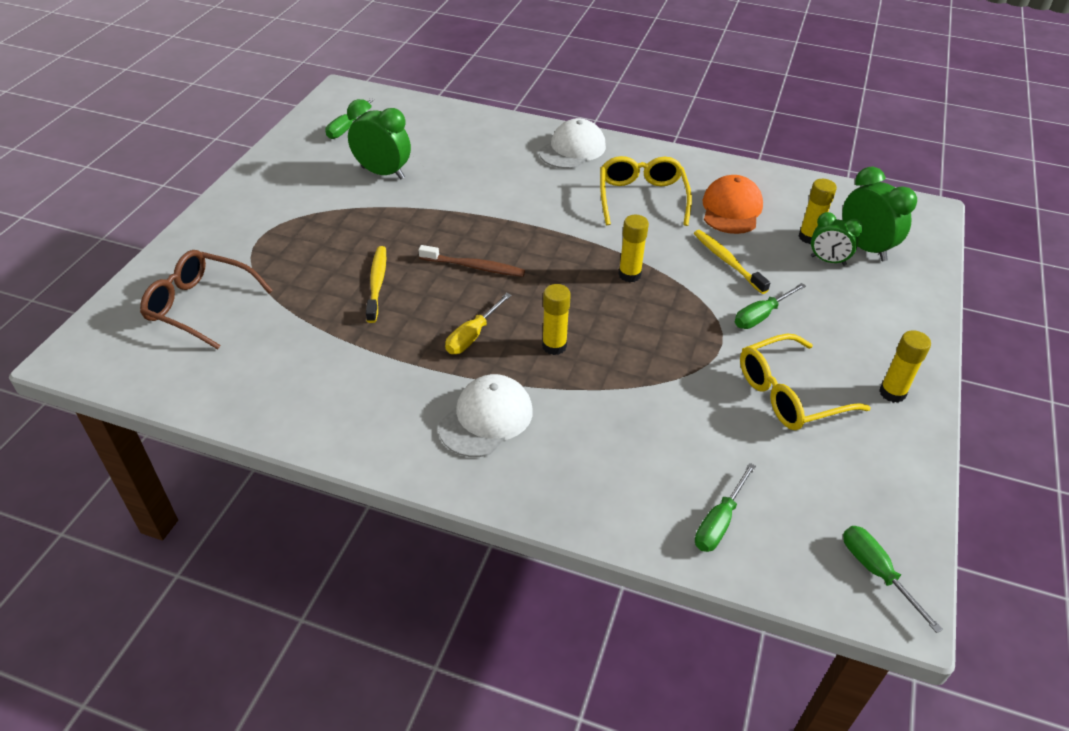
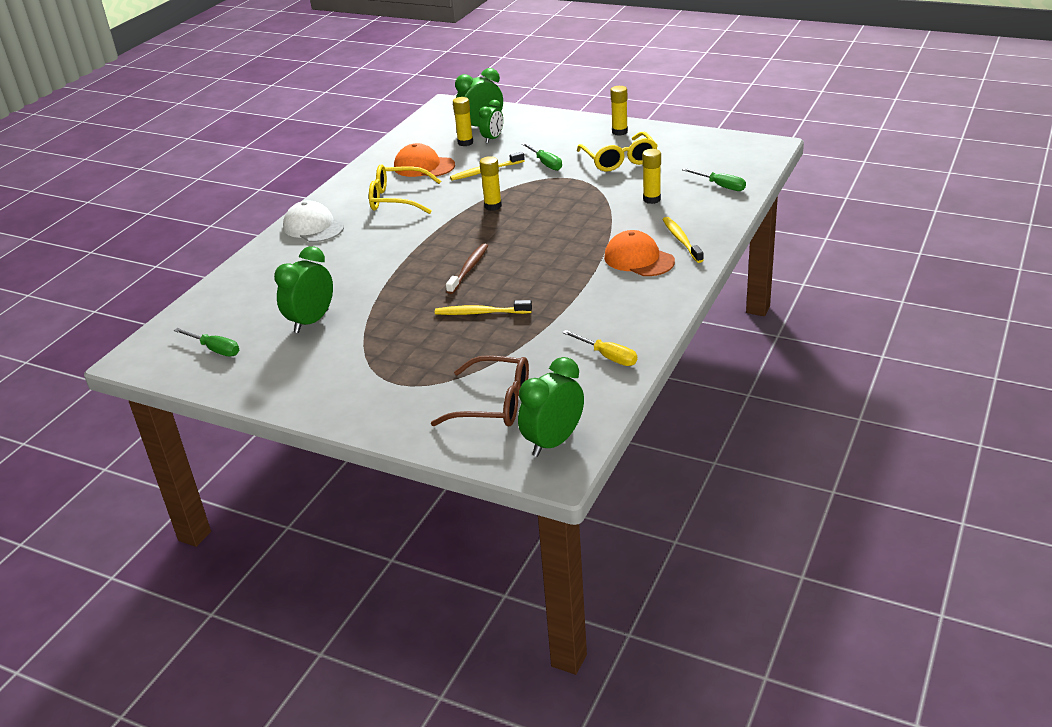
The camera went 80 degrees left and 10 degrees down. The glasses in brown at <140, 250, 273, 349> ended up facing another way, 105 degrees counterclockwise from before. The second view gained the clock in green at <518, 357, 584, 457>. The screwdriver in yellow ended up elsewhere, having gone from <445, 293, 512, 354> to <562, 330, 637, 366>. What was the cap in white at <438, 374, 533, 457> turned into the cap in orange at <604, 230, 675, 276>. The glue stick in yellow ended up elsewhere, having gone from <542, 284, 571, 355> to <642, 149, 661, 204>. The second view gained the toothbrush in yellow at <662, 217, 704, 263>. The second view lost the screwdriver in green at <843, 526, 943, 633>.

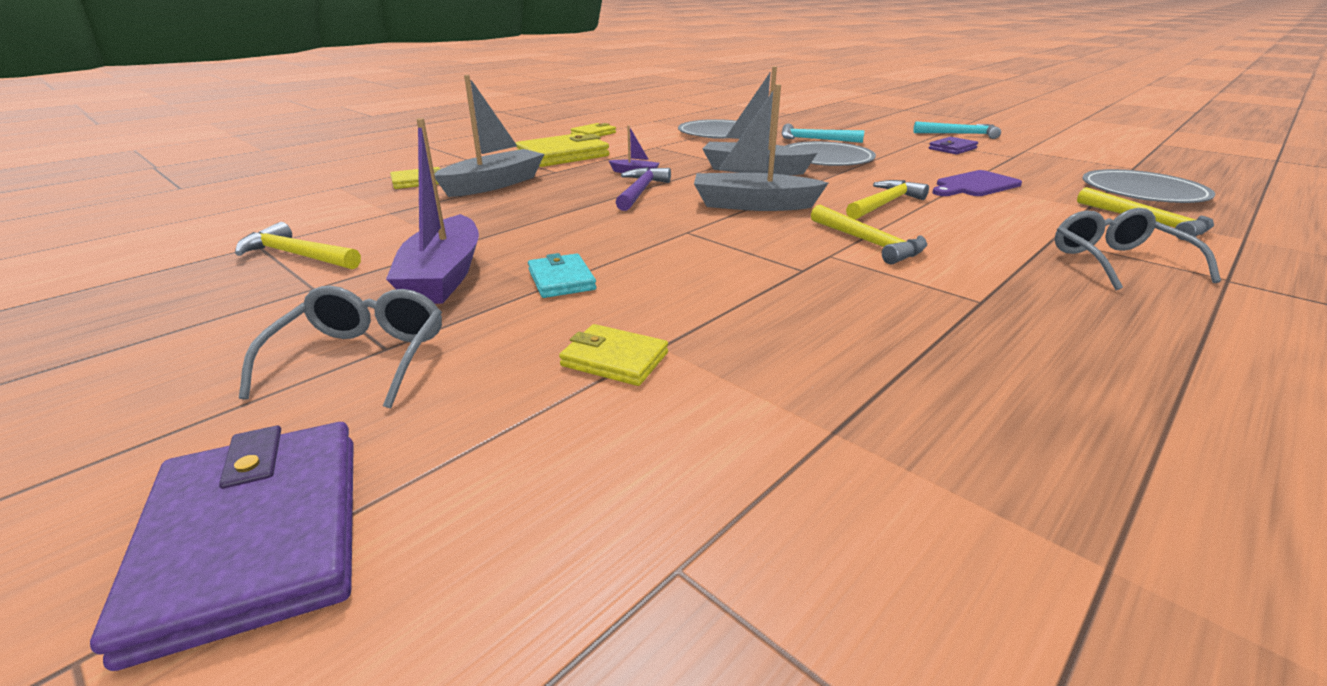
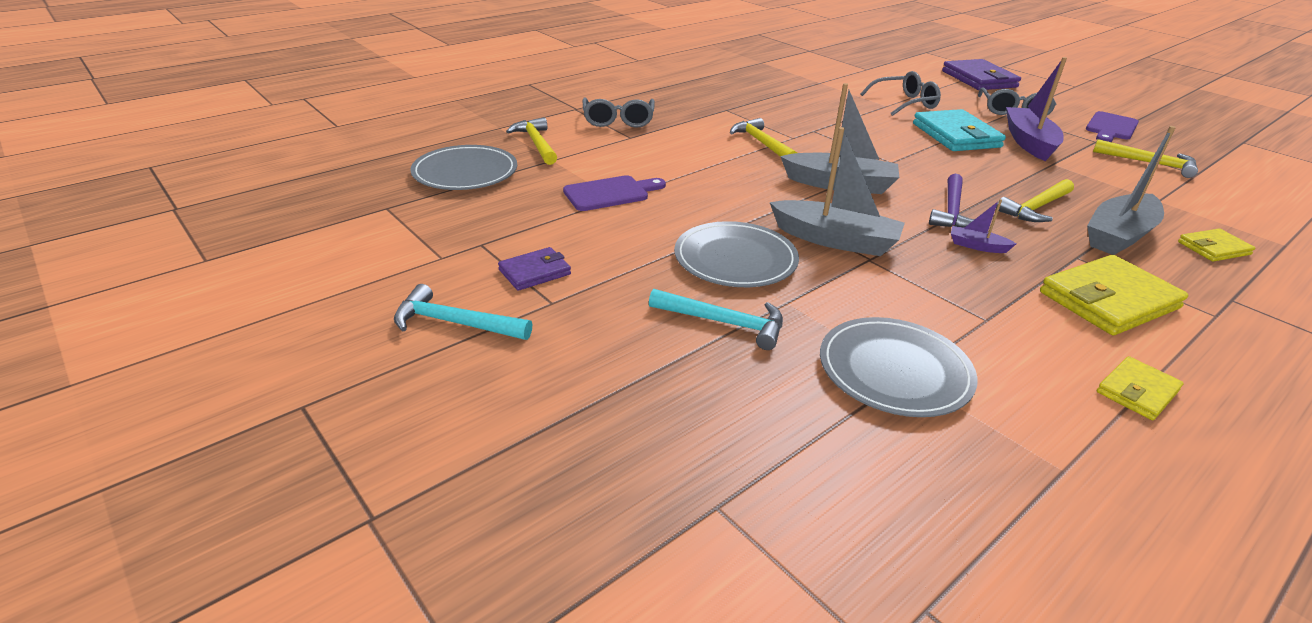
The camera went 175 degrees left and 5 degrees up. Where the wallet in yellow stood at <559, 324, 668, 386>, the glasses in grey came to stand at <860, 71, 941, 116>. The size of the wallet in turquoise at <528, 253, 596, 298> changed by a factor of 1.83. The hammer in yellow ended up elsewhere, having gone from <846, 180, 929, 219> to <996, 179, 1074, 222>. The second view gained the cutting board in purple at <1086, 111, 1139, 142>.

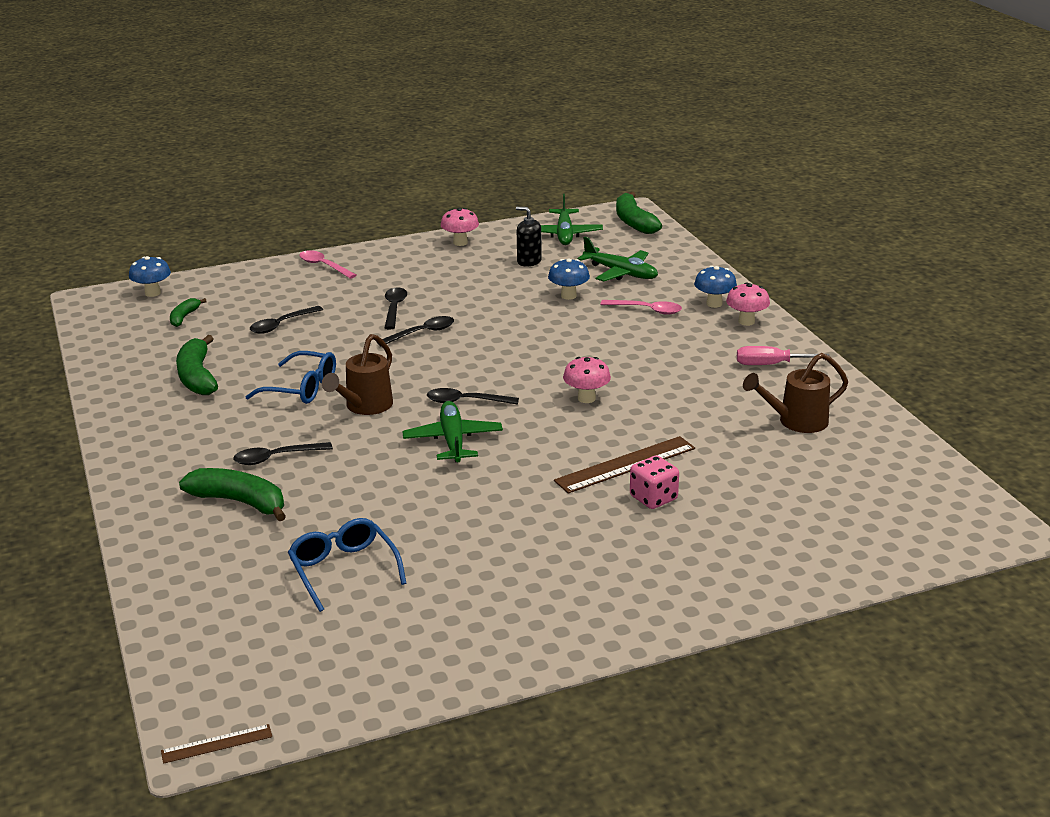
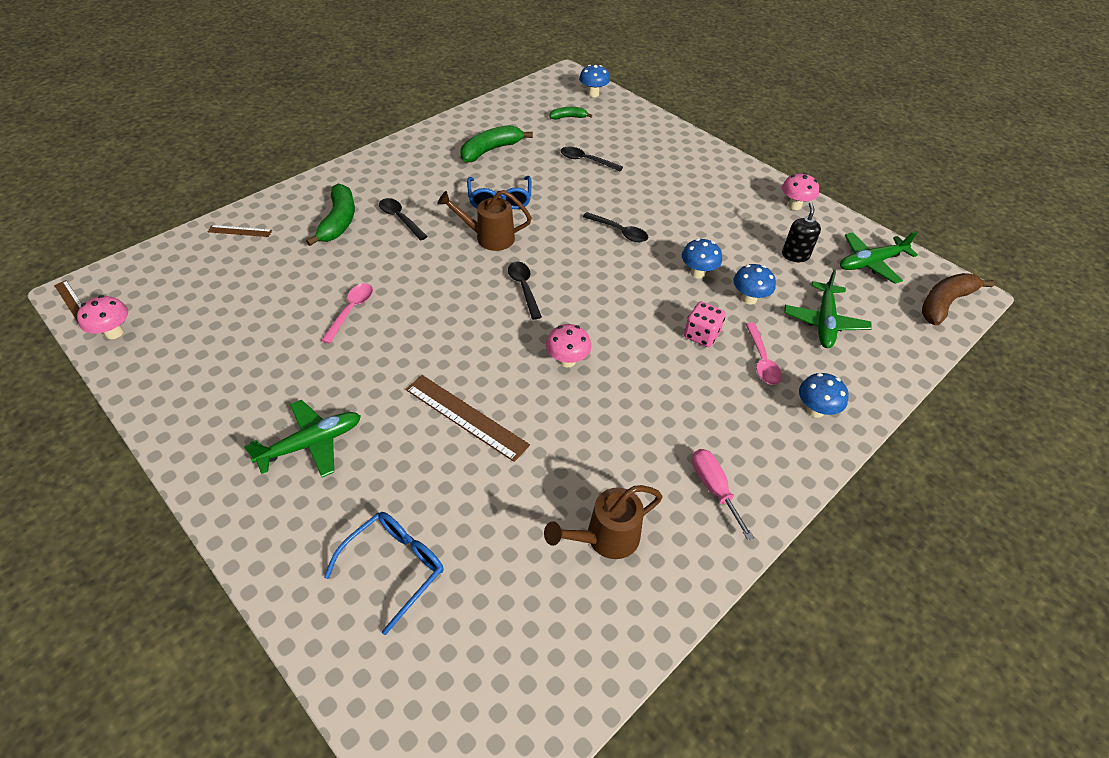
The camera went 65 degrees right and 20 degrees up. The mushroom in pink ended up elsewhere, having gone from <726, 282, 770, 326> to <77, 295, 128, 339>. The second view gained the ruler in brown at <208, 225, 272, 237>. The plane in green ended up elsewhere, having gone from <402, 401, 503, 462> to <244, 400, 361, 477>. The spoon in pink ended up elsewhere, having gone from <299, 250, 356, 279> to <321, 283, 373, 344>. The glasses in blue ended up elsewhere, having gone from <288, 518, 407, 612> to <324, 512, 444, 635>. The watering can in brown at <743, 353, 848, 433> ended up facing another way, 75 degrees counterclockwise from before. The second view gained the mushroom in blue at <682, 238, 722, 279>. The dice in pink ended up elsewhere, having gone from <630, 455, 679, 509> to <684, 301, 726, 347>. What was the banana in green at <616, 192, 662, 234> turned into the banana in brown at <922, 273, 995, 325>. The second view lost the spoon in black at <385, 287, 407, 329>.

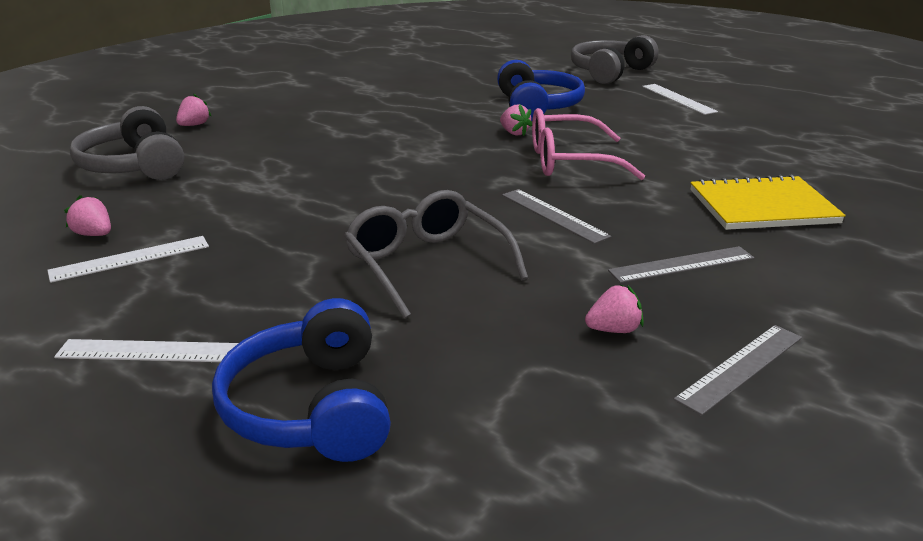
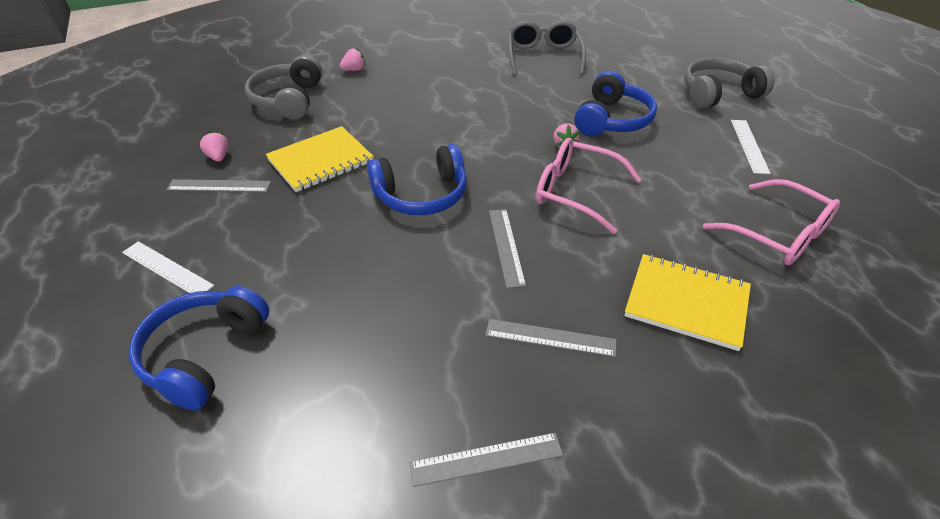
The camera went 30 degrees right and 15 degrees up. What was the ruler in white at <47, 236, 209, 283> turned into the ruler in grey at <166, 179, 271, 192>. The second view gained the notebook in yellow at <266, 126, 374, 192>. The second view gained the headphones in blue at <367, 144, 467, 215>. The glasses in grey ended up elsewhere, having gone from <344, 190, 528, 319> to <508, 20, 586, 76>. The second view gained the glasses in pink at <703, 179, 840, 265>. The second view lost the strawberry in pink at <585, 285, 644, 333>.

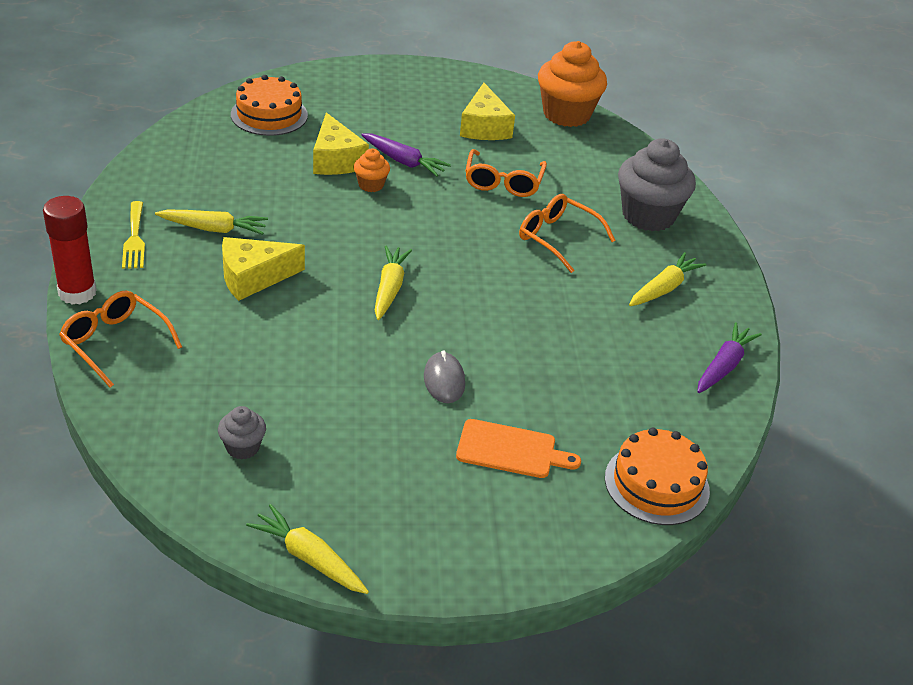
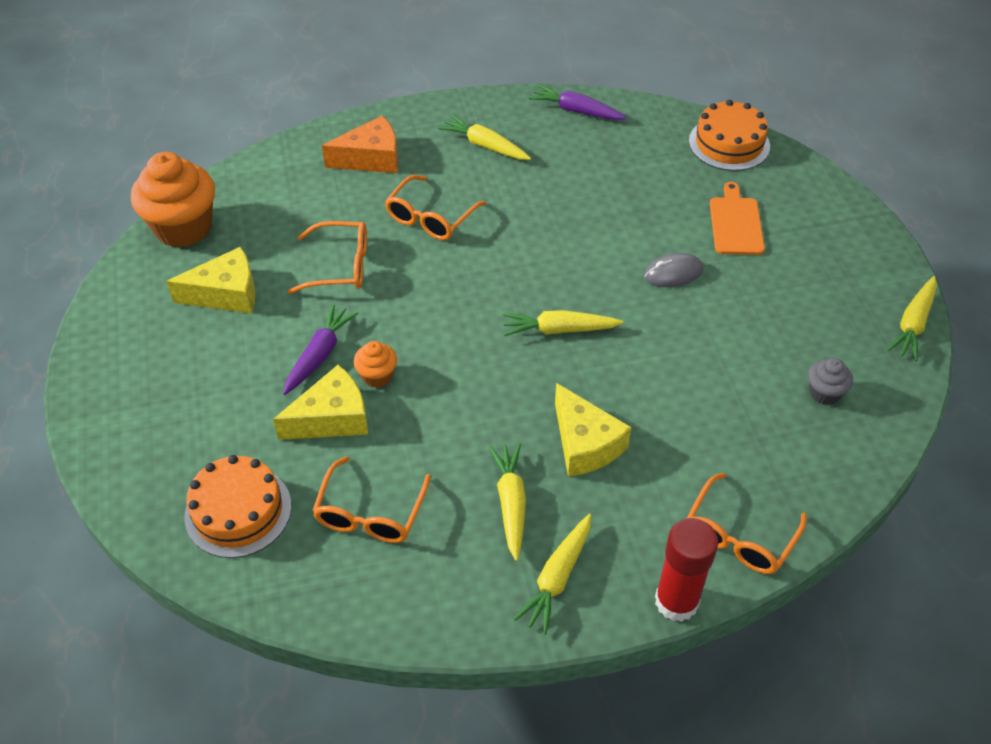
The camera went 95 degrees left and 10 degrees up. The second view gained the glasses in orange at <312, 456, 431, 543>. Where the cupcake in grey stood at <618, 138, 696, 231>, the cheese in orange came to stand at <322, 115, 398, 173>. Where the fork in yellow stood at <122, 201, 145, 269>, the carrot in yellow came to stand at <514, 514, 591, 634>.

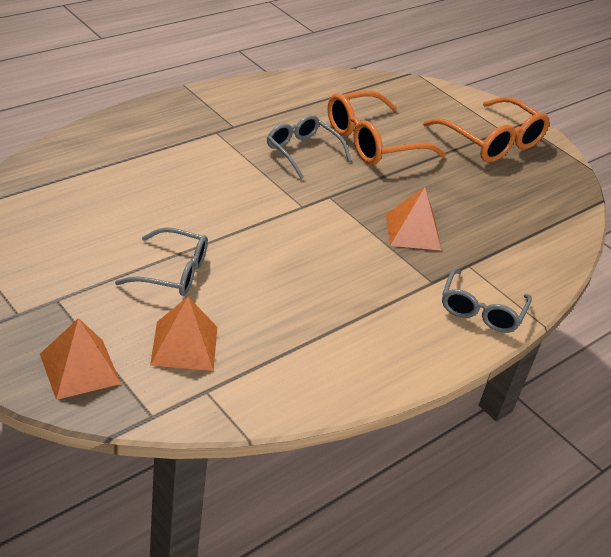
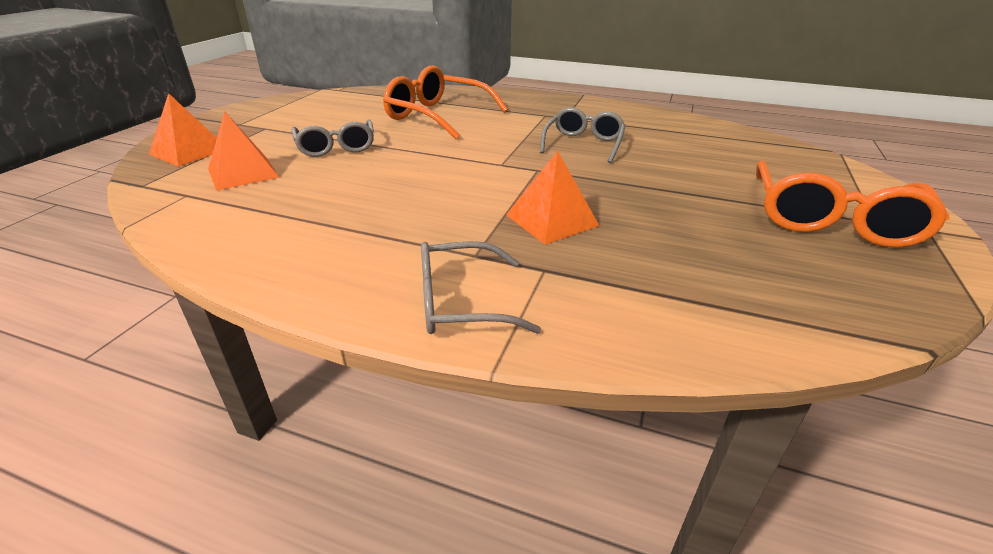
The camera went 65 degrees right and 5 degrees down. The glasses in orange ended up elsewhere, having gone from <328, 91, 446, 165> to <383, 65, 508, 139>.

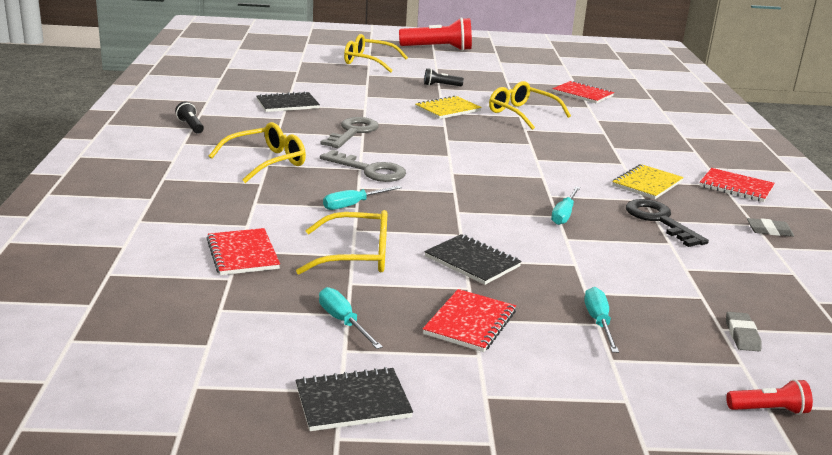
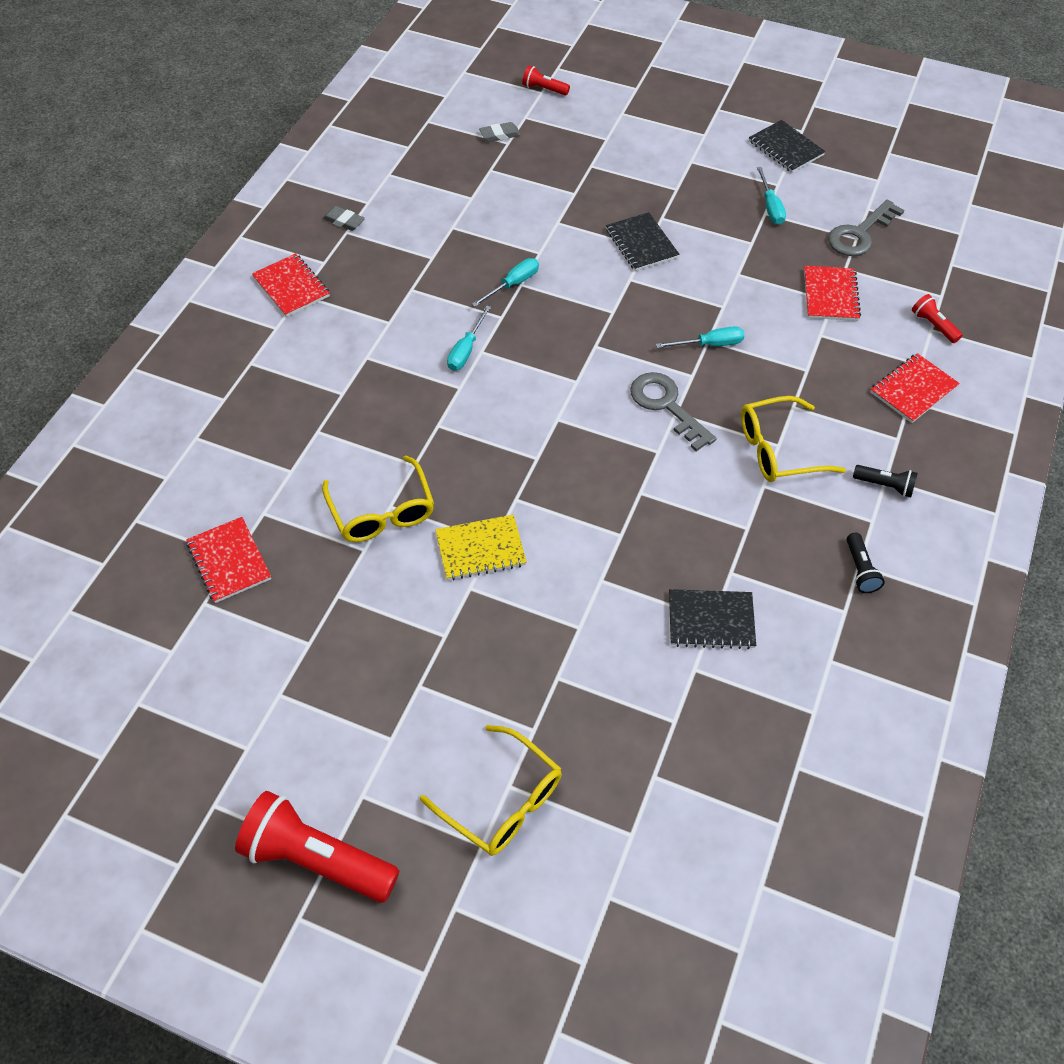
The camera went 155 degrees left and 30 degrees up. The screwdriver in turquoise ended up elsewhere, having gone from <584, 287, 619, 353> to <447, 305, 491, 371>. The eraser in grey at <726, 312, 761, 351> ended up facing another way, 45 degrees clockwise from before. The notebook in black at <296, 367, 413, 431> ended up facing another way, 45 degrees clockwise from before. The key in grey ended up elsewhere, having gone from <321, 117, 379, 148> to <828, 200, 904, 256>. The flashlight in black ended up elsewhere, having gone from <424, 68, 464, 86> to <853, 465, 918, 497>. The notebook in red ended up elsewhere, having gone from <423, 289, 516, 352> to <870, 353, 960, 423>. The second view gained the flashlight in red at <912, 294, 963, 343>. The second view lost the glasses in yellow at <296, 210, 387, 274>. The second view lost the notebook in yellow at <612, 164, 684, 199>. The second view lost the key in black at <626, 199, 709, 247>.

